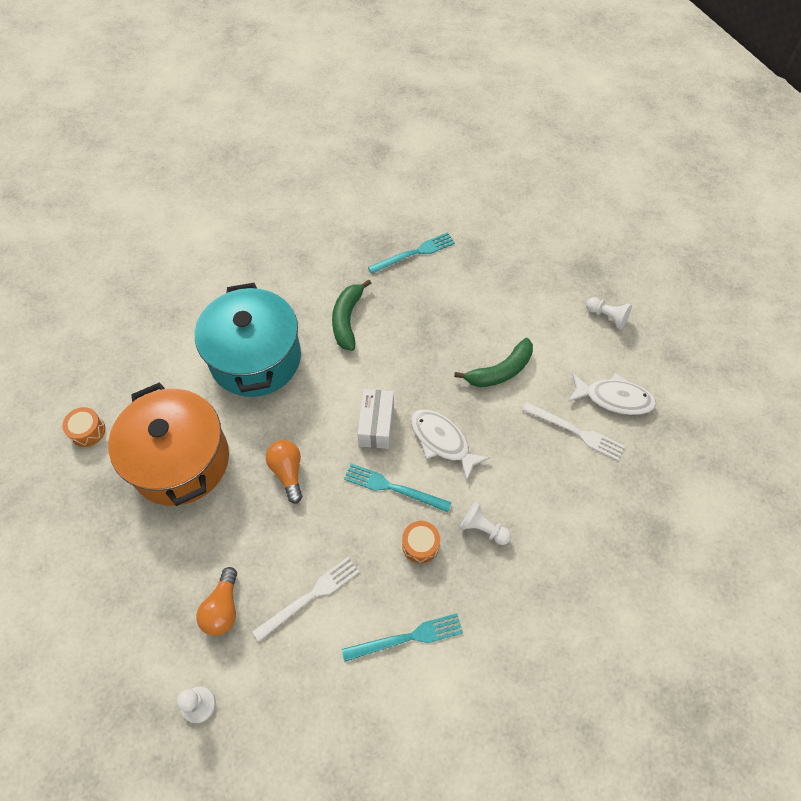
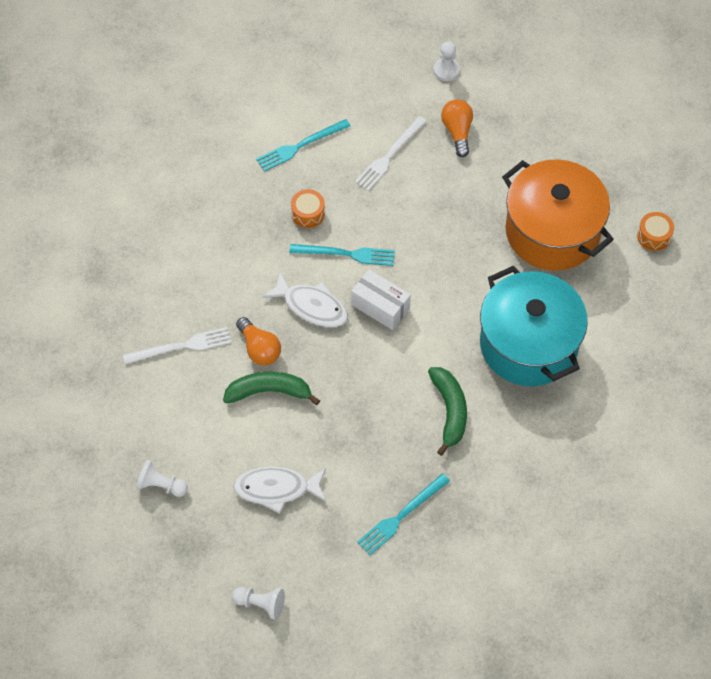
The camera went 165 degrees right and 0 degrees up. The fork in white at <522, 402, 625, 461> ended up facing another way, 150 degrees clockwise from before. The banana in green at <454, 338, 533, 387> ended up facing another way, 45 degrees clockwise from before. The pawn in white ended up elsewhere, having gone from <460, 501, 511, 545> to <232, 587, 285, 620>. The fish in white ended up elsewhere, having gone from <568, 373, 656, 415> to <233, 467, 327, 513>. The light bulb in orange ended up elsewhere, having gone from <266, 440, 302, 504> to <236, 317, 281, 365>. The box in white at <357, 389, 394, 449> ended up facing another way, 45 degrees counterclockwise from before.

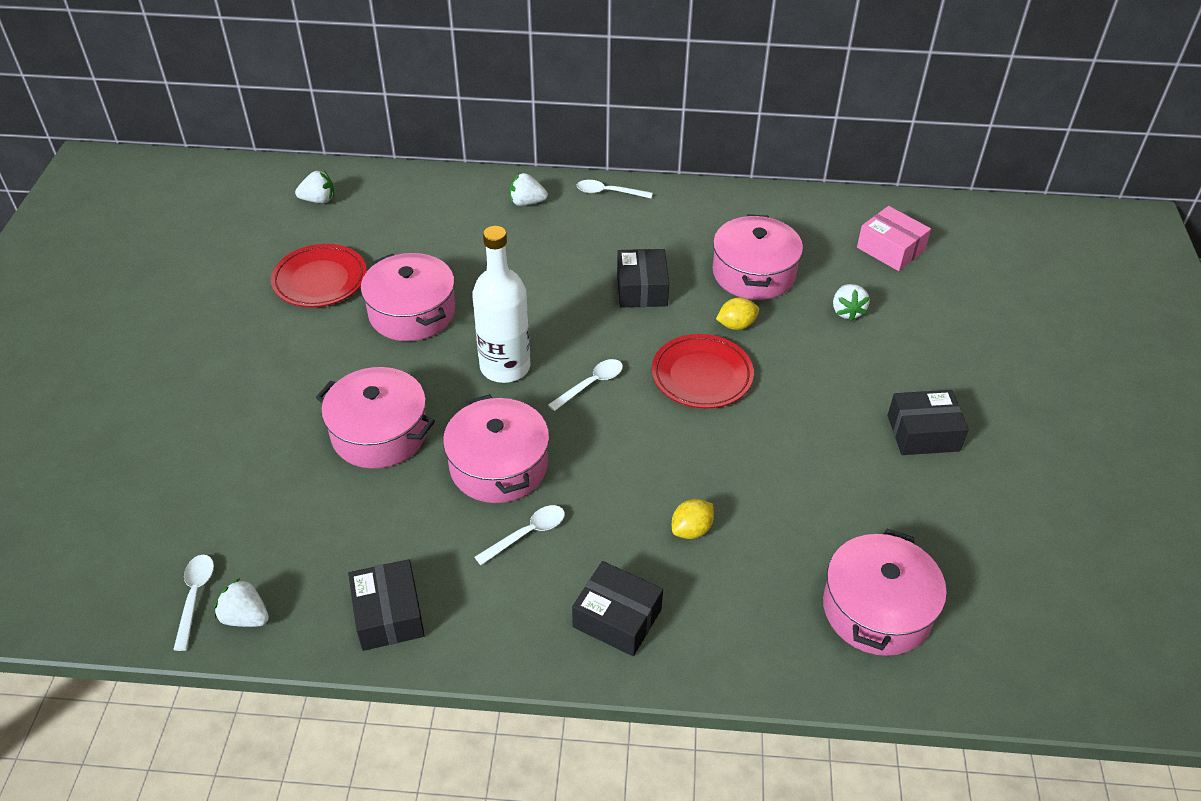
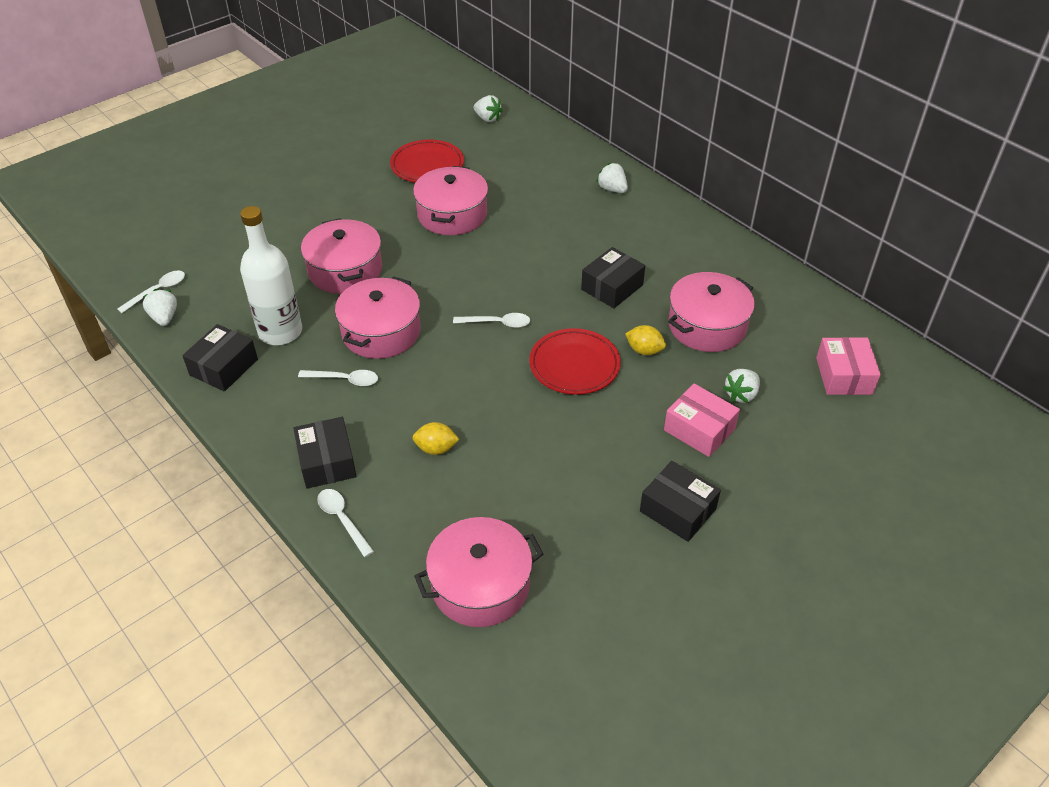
The camera went 45 degrees right and 0 degrees up. The bottle in white ended up elsewhere, having gone from <472, 226, 530, 383> to <240, 206, 302, 345>. The spoon in white ended up elsewhere, having gone from <577, 180, 652, 198> to <317, 489, 374, 557>. The second view gained the box in pink at <664, 383, 740, 457>.

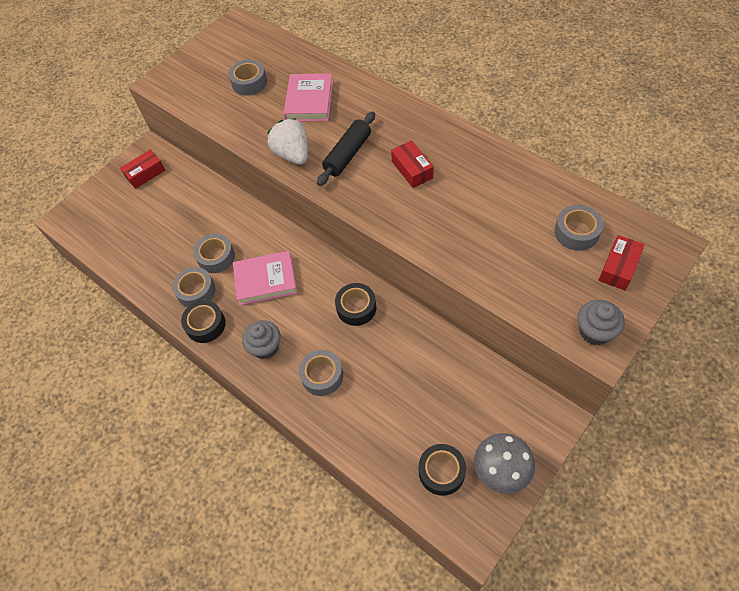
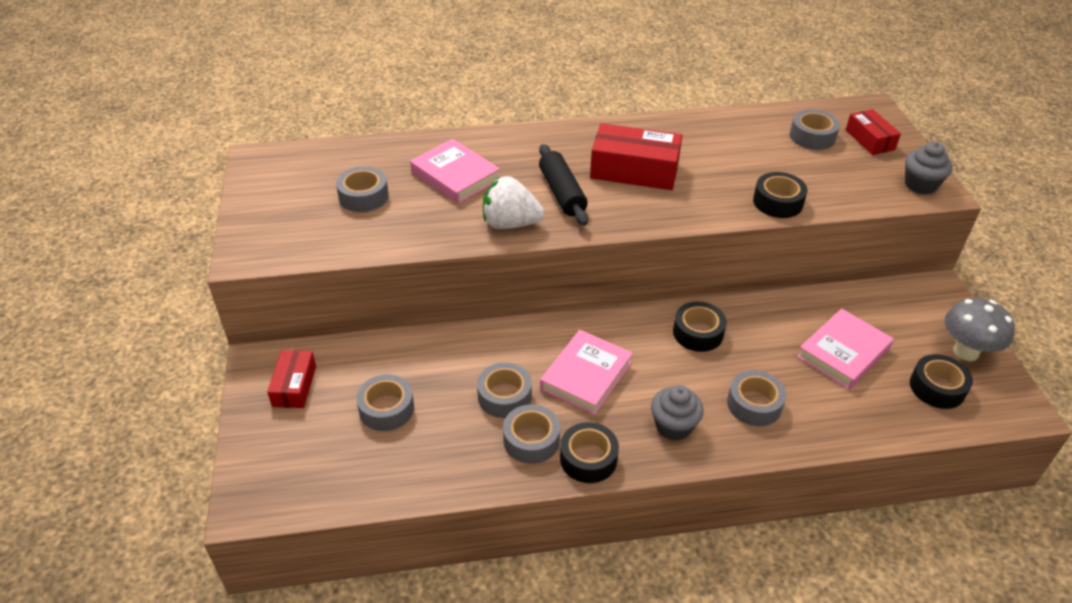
The camera went 55 degrees left and 15 degrees down. The second view gained the tape in grey at <356, 374, 414, 431>. The size of the box in red at <391, 140, 434, 188> changed by a factor of 1.69. The second view gained the tape in black at <753, 172, 808, 218>. The second view gained the book in pink at <797, 309, 894, 390>.

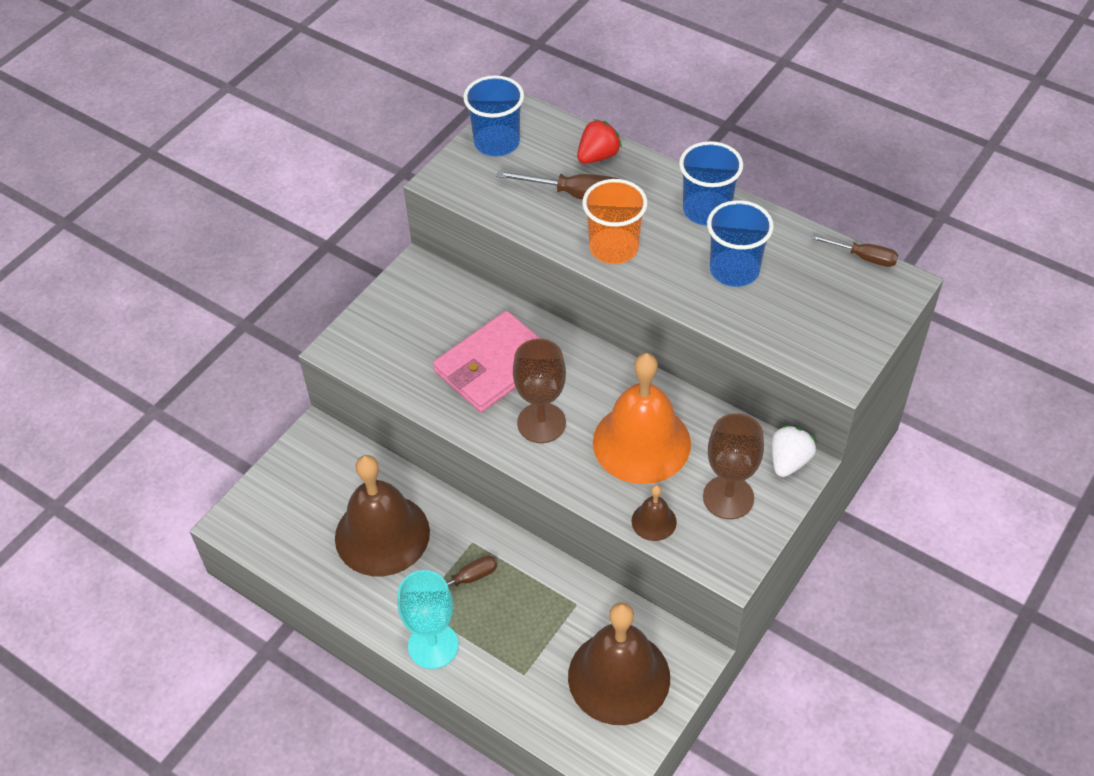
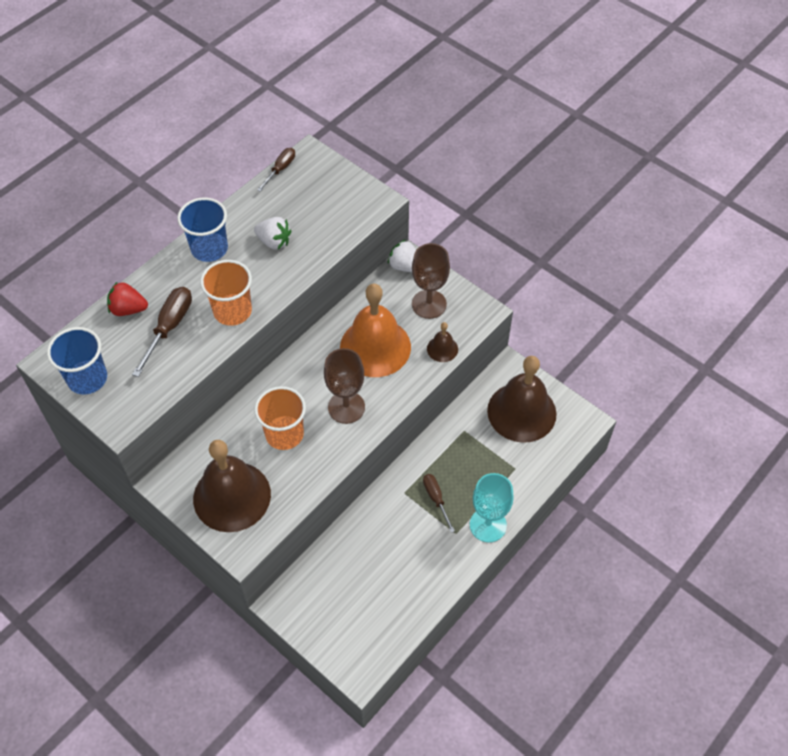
The camera went 85 degrees left and 5 degrees up. The strawberry in red at <577, 119, 622, 164> ended up facing another way, 45 degrees counterclockwise from before. The bell in brown ended up elsewhere, having gone from <335, 455, 430, 576> to <193, 440, 271, 532>. Where the cup in blue stood at <707, 200, 774, 287>, the strawberry in white came to stand at <254, 217, 291, 249>. Where the wallet in pink stood at <433, 311, 541, 412>, the cup in orange came to stand at <254, 386, 306, 450>.

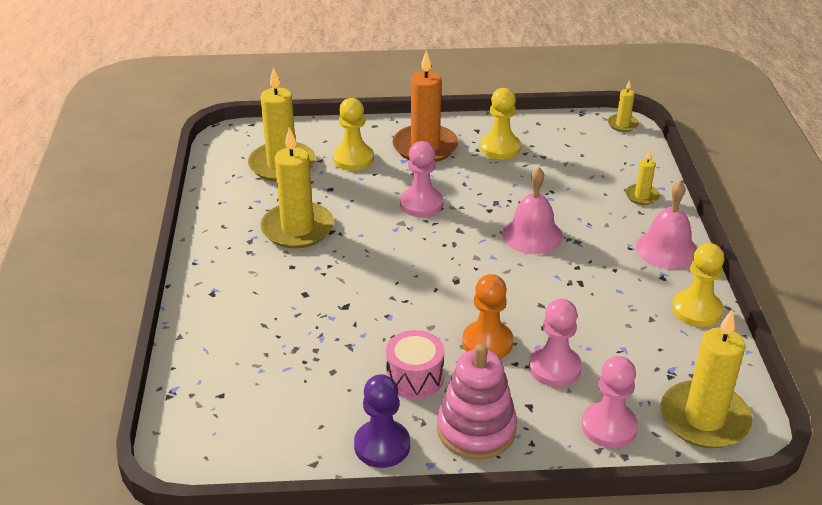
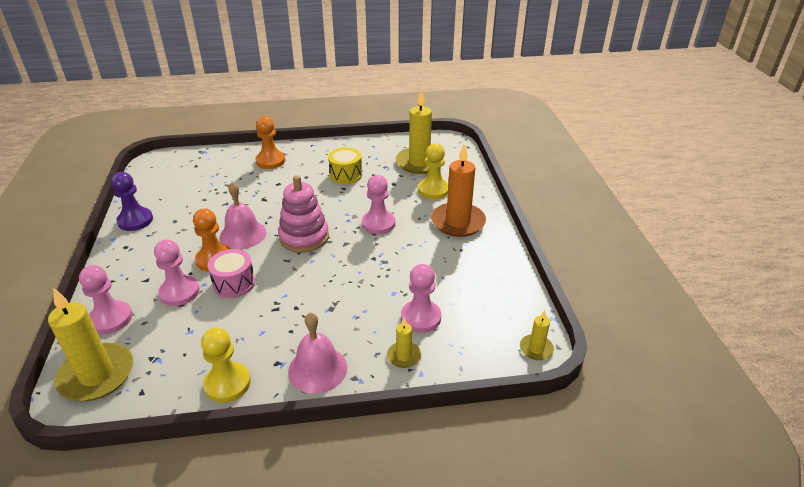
The camera went 85 degrees right and 0 degrees up. The drum in pink ended up elsewhere, having gone from <386, 330, 444, 399> to <208, 249, 255, 298>. The bell in pink ended up elsewhere, having gone from <502, 167, 563, 254> to <220, 182, 266, 249>. The second view gained the pawn in orange at <255, 116, 285, 169>. The stacking toy in pink ended up elsewhere, having gone from <437, 343, 517, 460> to <278, 175, 329, 253>. Where the candle in yellow stood at <261, 127, 334, 249>, the drum in yellow came to stand at <328, 147, 362, 184>. The second view gained the pawn in pink at <401, 264, 441, 333>. The second view lost the pawn in yellow at <480, 88, 521, 160>.

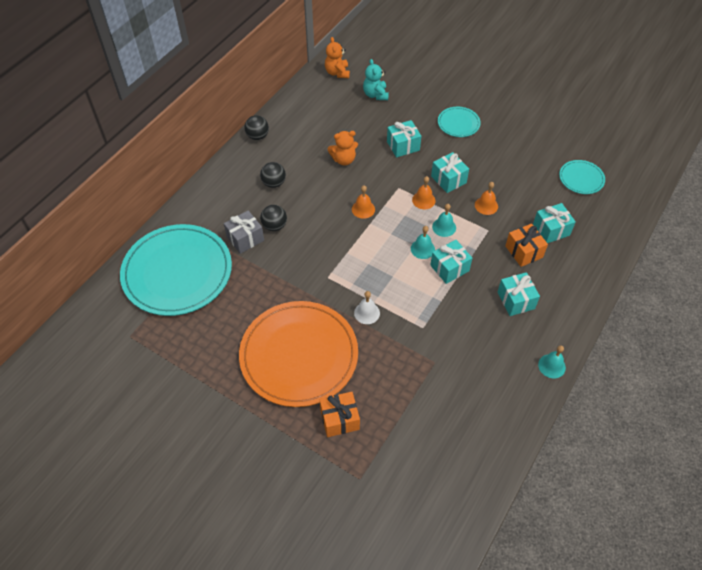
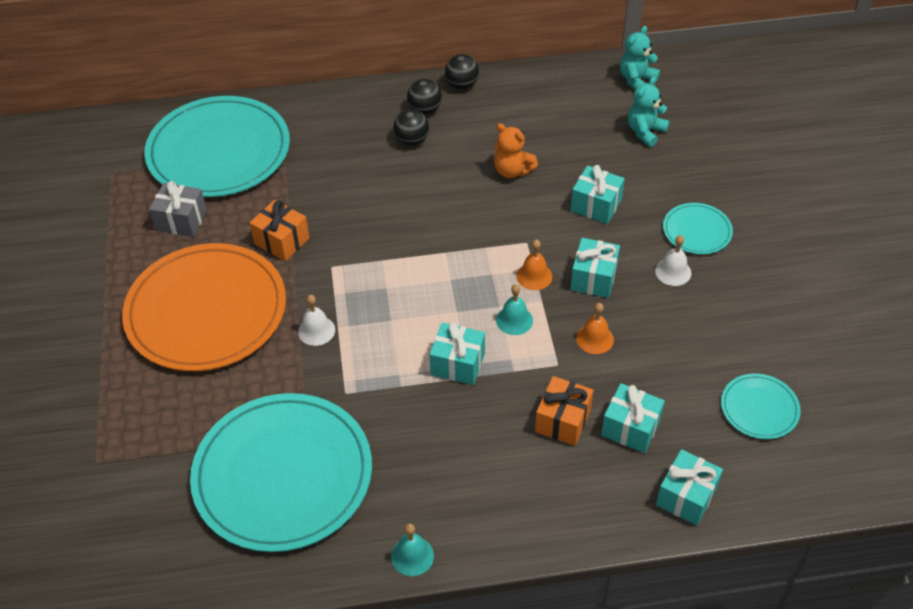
The camera went 50 degrees right and 5 degrees down. The gift in grey ended up elsewhere, having gone from <224, 210, 264, 254> to <149, 181, 207, 237>. The second view gained the plate in turquoise at <190, 393, 372, 552>. The gift in orange ended up elsewhere, having gone from <320, 392, 360, 437> to <250, 200, 310, 261>. The ball in black ended up elsewhere, having gone from <260, 205, 287, 231> to <407, 79, 442, 115>. What was the teddy bear in orange at <325, 37, 350, 78> turned into the teddy bear in turquoise at <620, 26, 660, 90>. The second view gained the bell in white at <655, 235, 692, 286>. The gift in turquoise ended up elsewhere, having gone from <497, 272, 540, 316> to <656, 449, 723, 525>. The second view lost the bell in orange at <352, 185, 375, 219>. The second view lost the bell in turquoise at <411, 226, 435, 259>.

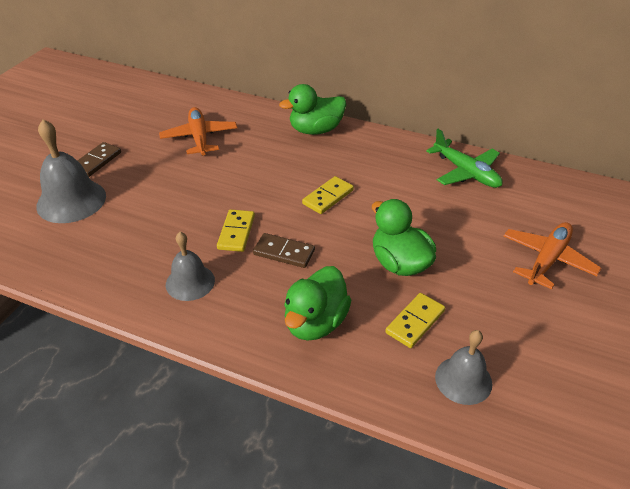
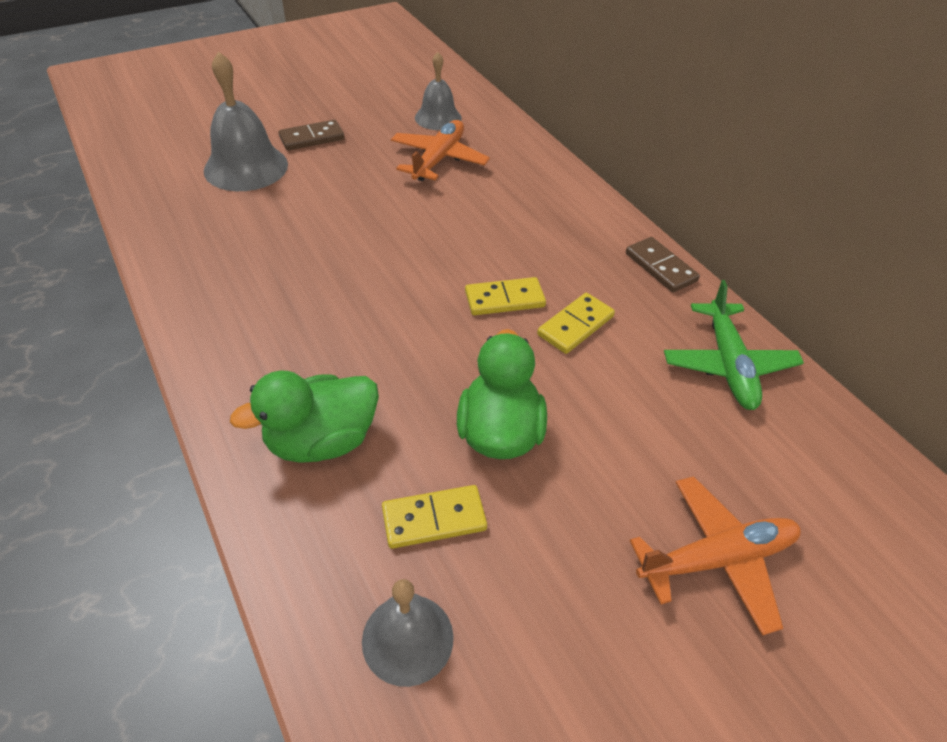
The camera went 35 degrees right and 5 degrees up. The bell in grey ended up elsewhere, having gone from <166, 232, 215, 301> to <415, 52, 462, 130>. The domino in yellow ended up elsewhere, having gone from <217, 209, 255, 252> to <537, 293, 615, 354>. The domino in brown ended up elsewhere, having gone from <253, 233, 315, 268> to <626, 237, 700, 293>. The second view lost the duck in green at <279, 84, 346, 135>.

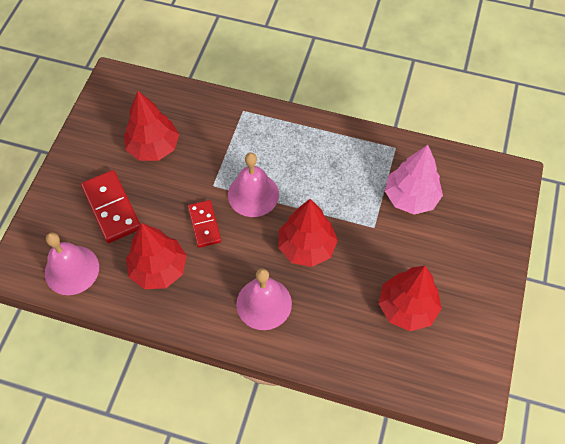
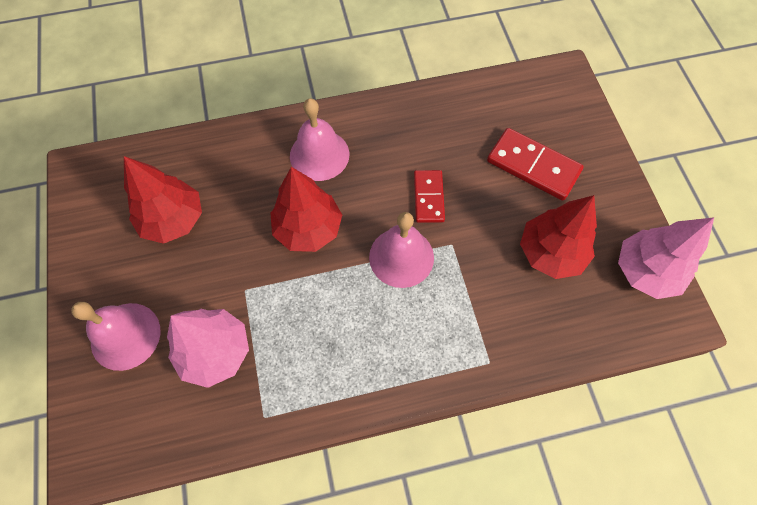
The camera went 150 degrees right and 5 degrees up. The bell in pink ended up elsewhere, having gone from <45, 233, 99, 295> to <71, 302, 160, 371>. The domino in red at <188, 200, 221, 248> ended up facing another way, 45 degrees clockwise from before. The second view gained the tree in pink at <618, 217, 714, 299>. The second view lost the tree in red at <126, 223, 187, 289>.

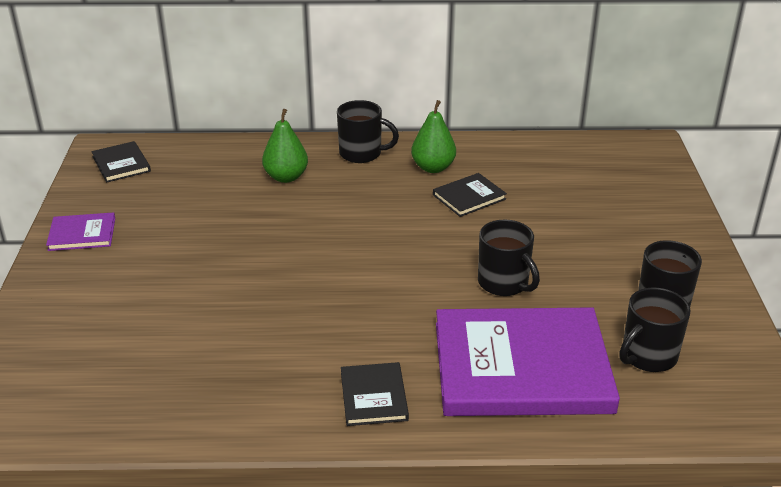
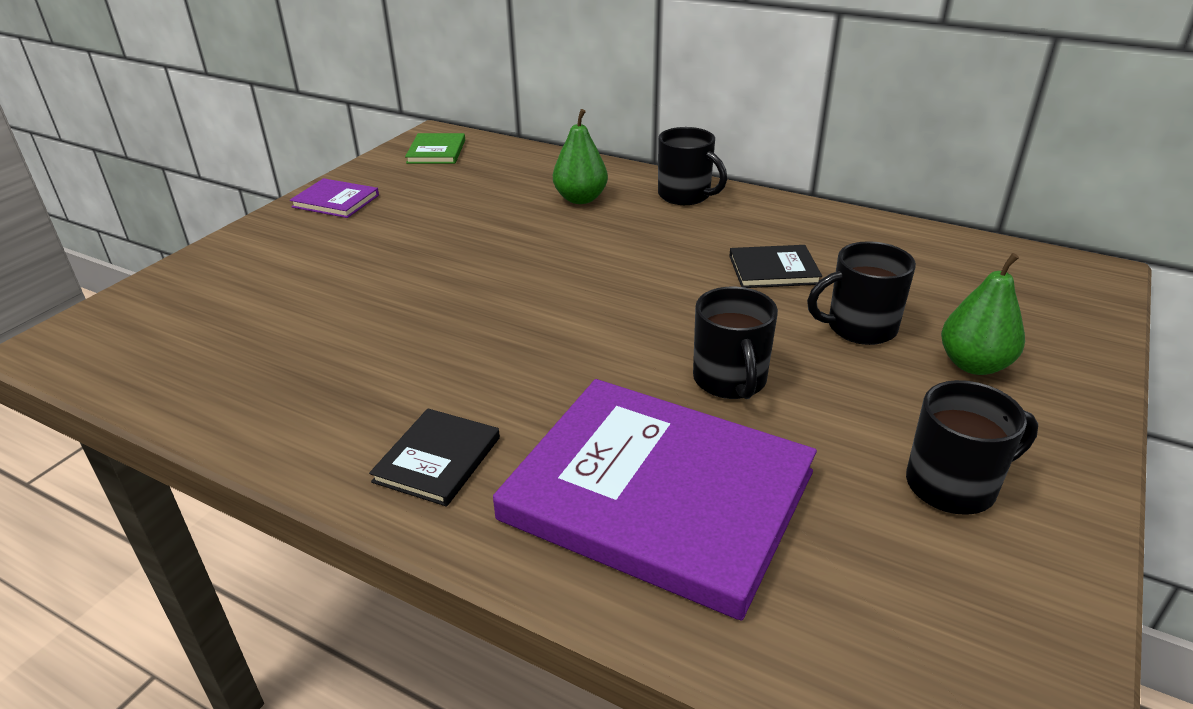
The camera went 30 degrees right and 0 degrees up. What was the book in black at <92, 141, 151, 183> turned into the book in green at <405, 133, 465, 164>. The mug in black ended up elsewhere, having gone from <620, 287, 691, 372> to <807, 241, 916, 345>. The pear in green ended up elsewhere, having gone from <411, 100, 456, 173> to <941, 253, 1025, 375>.

